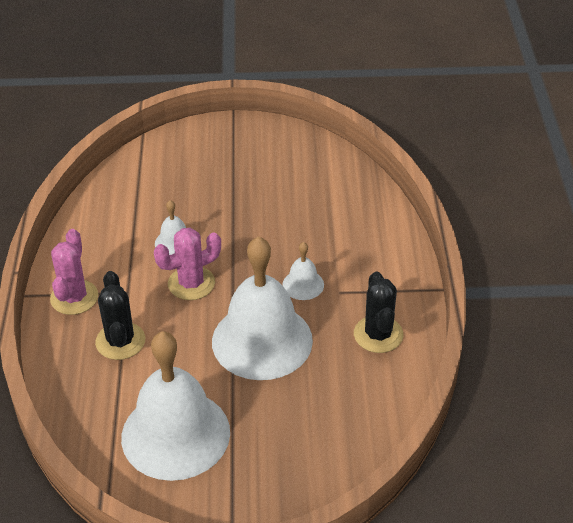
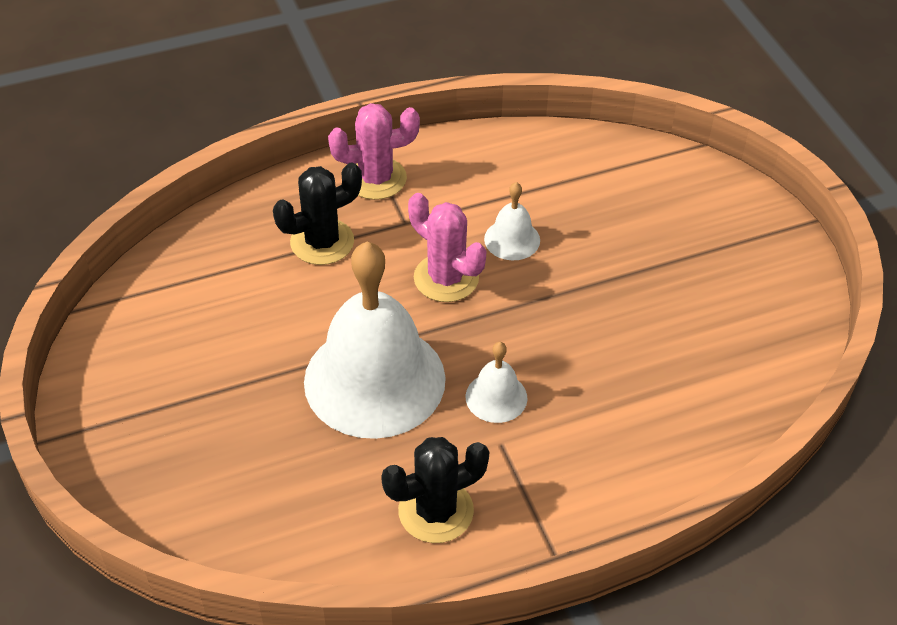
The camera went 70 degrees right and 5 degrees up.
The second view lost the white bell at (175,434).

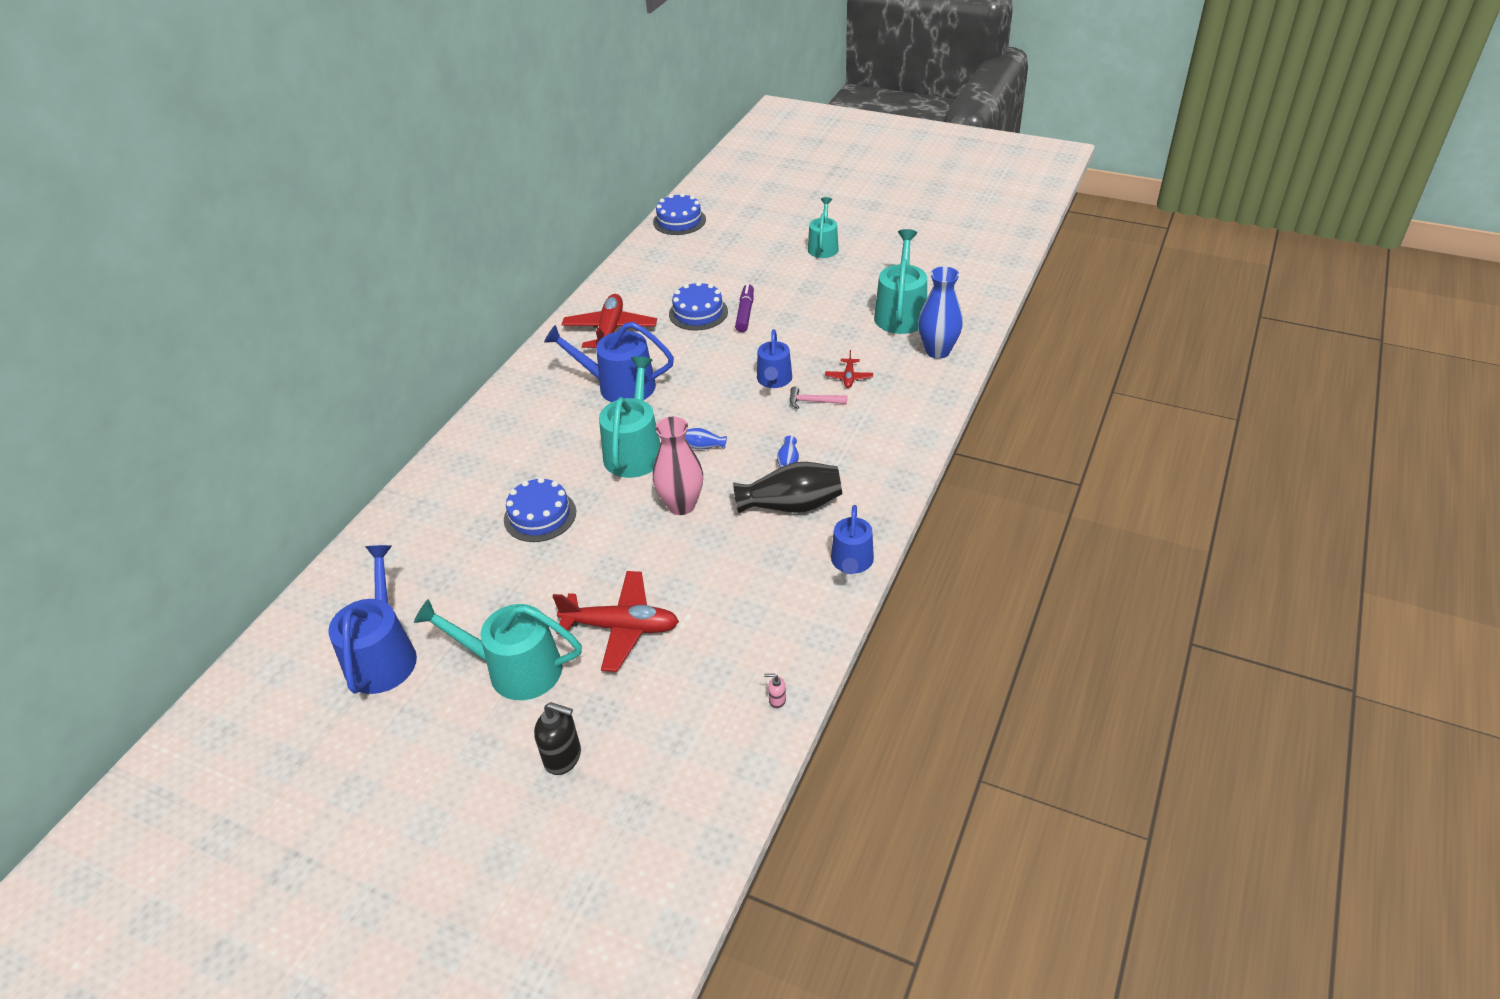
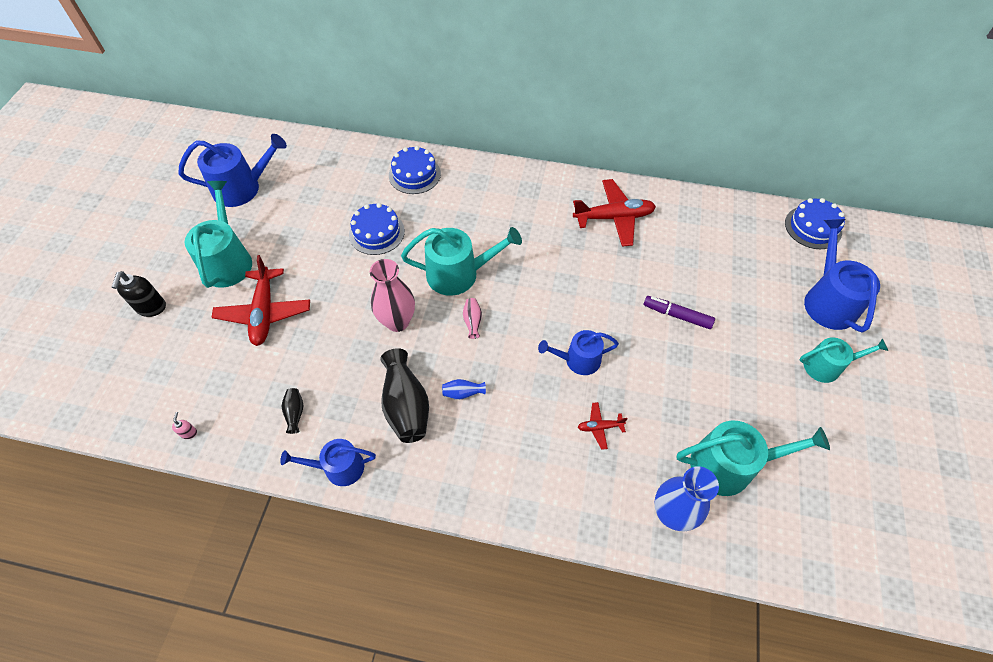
The camera went 75 degrees right and 15 degrees up.
The blue cake ended up elsewhere, having gone from (698,313) to (414,174).
The purple marker at (745,313) ended up facing another way, 150 degrees counterclockwise from before.
The blue watering can ended up elsewhere, having gone from (619,386) to (828,300).
The second view lost the pink hammer at (813,401).
What was the blue vase at (703,446) turned into the pink vase at (472,321).
The second view gained the black vase at (295,413).

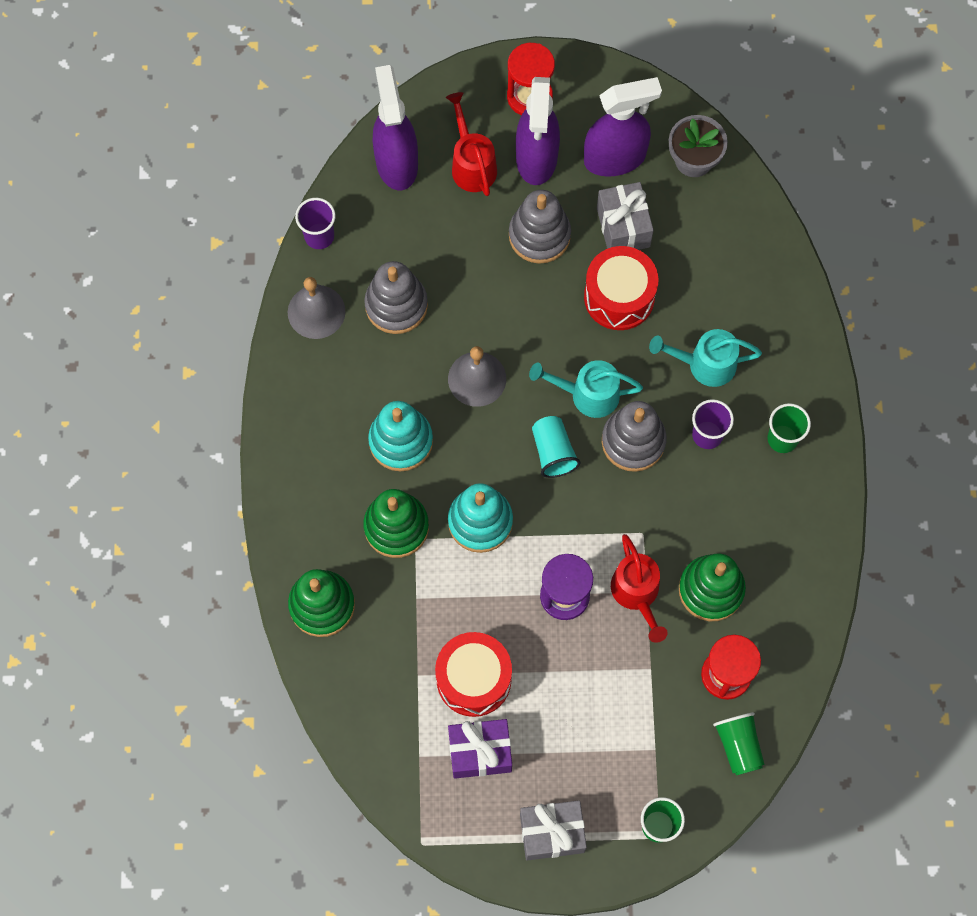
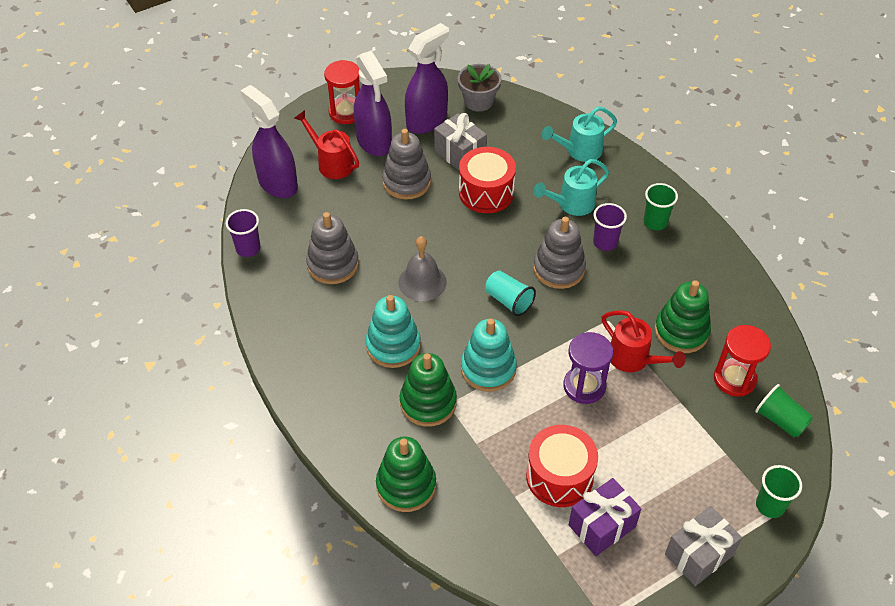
The camera went 30 degrees left and 20 degrees down.
The second view lost the grey bell at (316,311).
The turquoise watering can ended up elsewhere, having gone from (587,394) to (579,151).

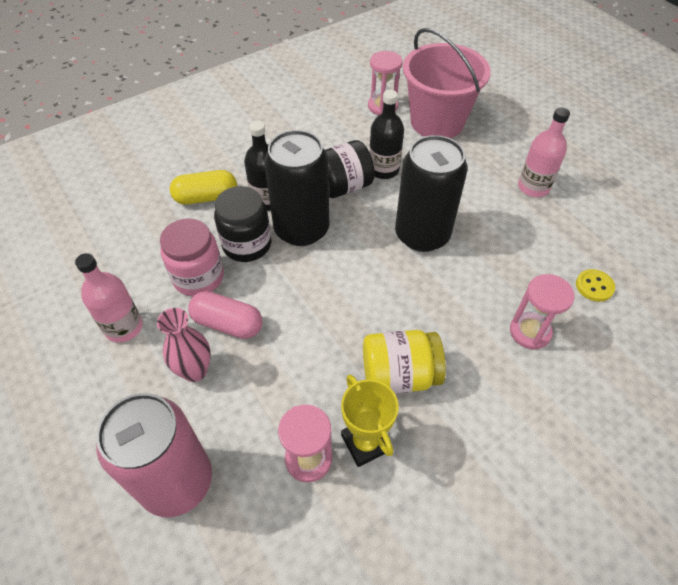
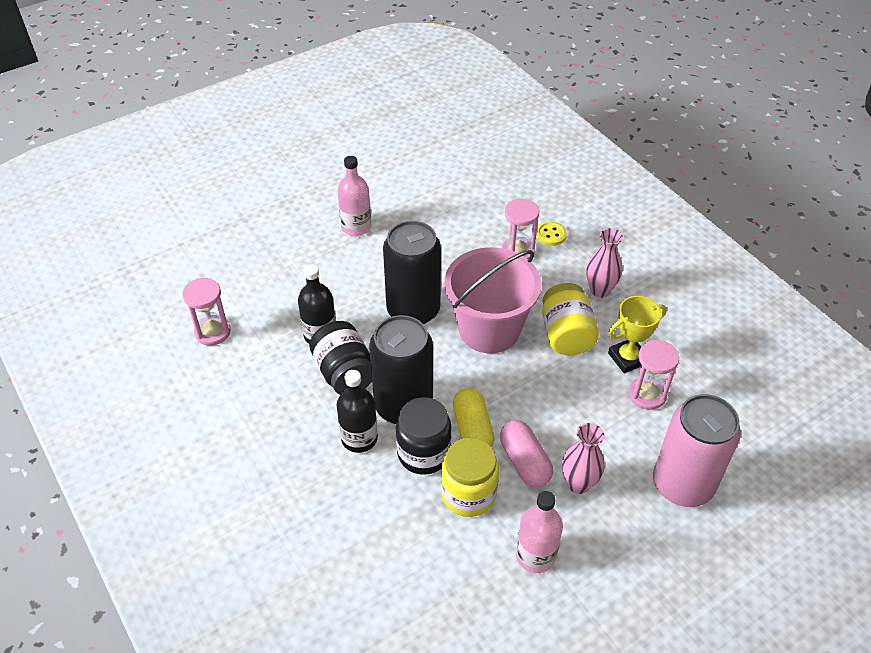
The camera went 90 degrees left and 5 degrees down.
The pink bucket ended up elsewhere, having gone from (437,122) to (489,329).
The yellow capsule ended up elsewhere, having gone from (206,197) to (472,429).
What was the pink jar at (198,277) turned into the yellow jar at (468,494).
The yellow button ended up elsewhere, having gone from (594,286) to (551,235).
The pink capsule at (228,324) ended up facing another way, 45 degrees counterclockwise from before.
The second view gained the pink vase at (600,290).

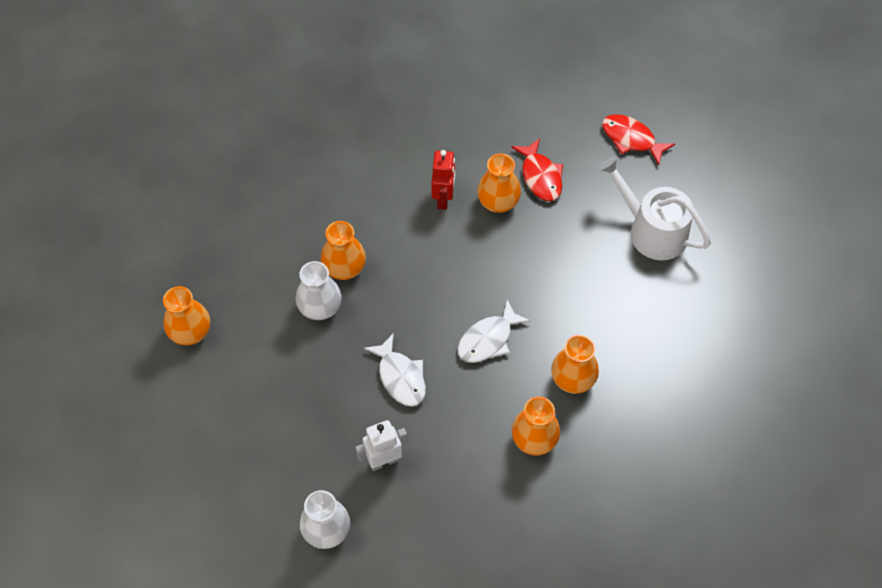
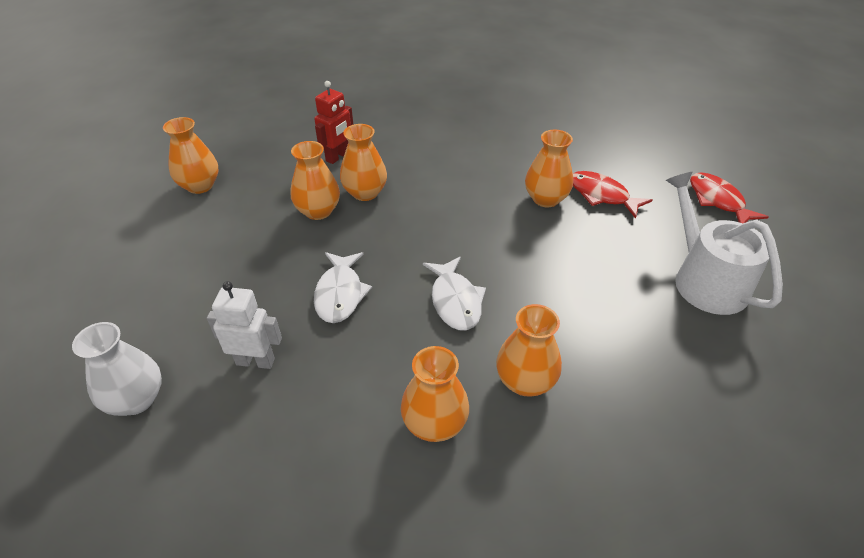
The camera went 30 degrees right and 15 degrees down.
The red fish at (540,176) ended up facing another way, 120 degrees clockwise from before.
The red robot ended up elsewhere, having gone from (443,199) to (338,157).
What was the white vase at (320,308) turned into the orange vase at (318,211).
The white fish at (488,339) ended up facing another way, 90 degrees counterclockwise from before.

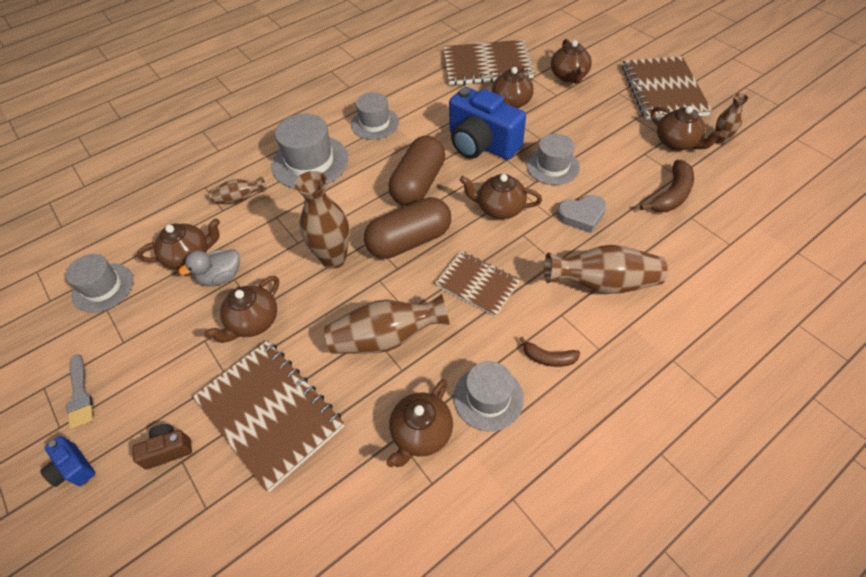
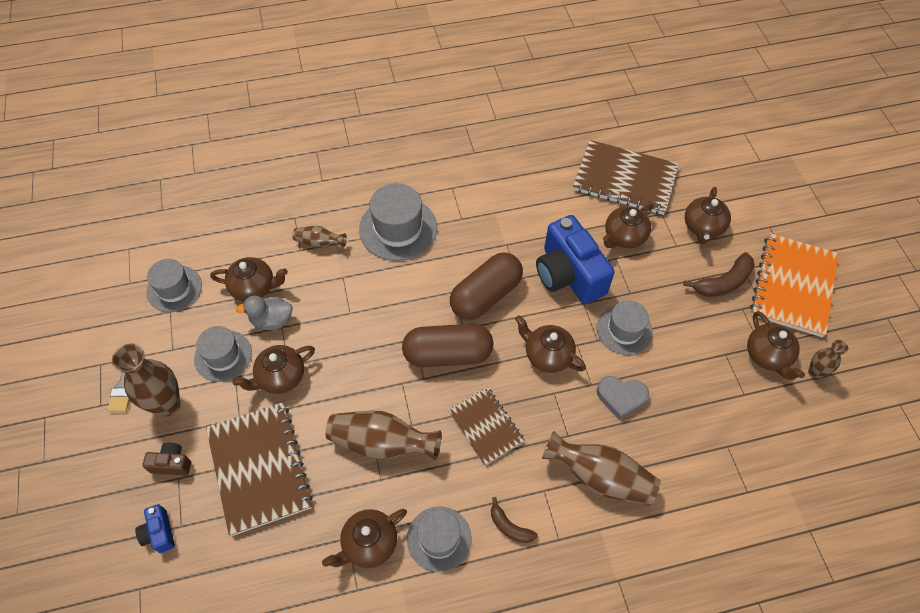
The camera went 20 degrees right and 5 degrees up.
What was the brown notebook at (663,90) turned into the orange notebook at (793,286).
The grey hat ended up elsewhere, having gone from (375,123) to (223,356).
The brown banana ended up elsewhere, having gone from (671,195) to (723,282).
The brown vase ended up elsewhere, having gone from (334,258) to (167,404).
The blue camera ended up elsewhere, having gone from (73,468) to (159,533).

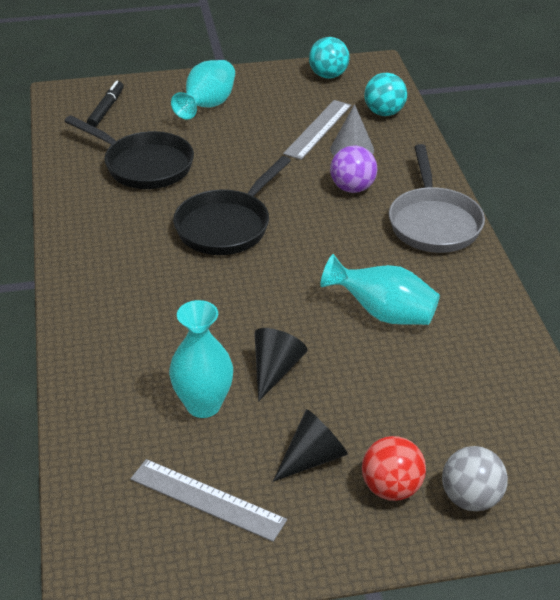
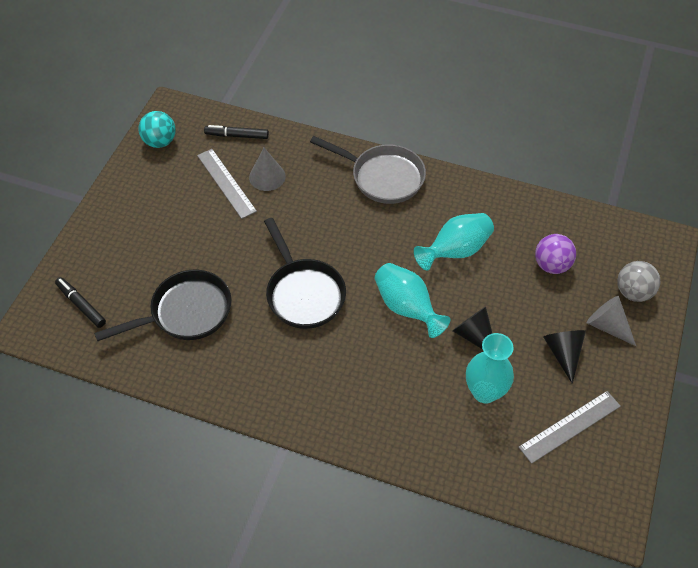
The camera went 60 degrees left and 15 degrees up.
The turquoise vase ended up elsewhere, having gone from (207,106) to (407,308).
Where the turquoise ball stood at (384,113), the black marker came to stand at (237,135).
The purple ball ended up elsewhere, having gone from (352,188) to (551,265).
Where the red ball stood at (391,488), the grey cone came to stand at (607,326).

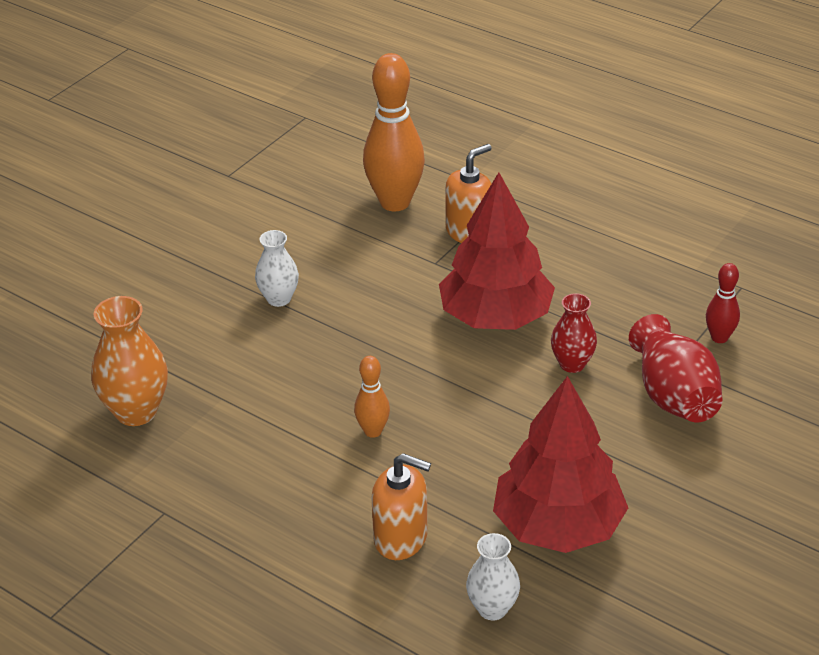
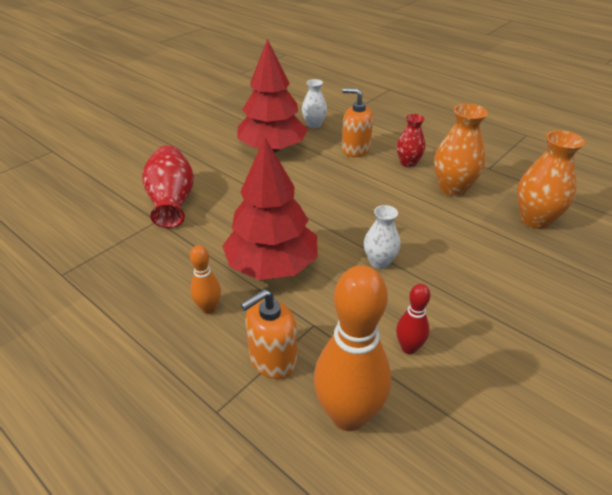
The camera went 175 degrees left and 0 degrees up.
The white vase ended up elsewhere, having gone from (279,298) to (379,262).
The red bowling pin ended up elsewhere, having gone from (719,338) to (408,348).
The red vase ended up elsewhere, having gone from (572,364) to (408,163).
The orange bowling pin ended up elsewhere, having gone from (373,431) to (209,308).
The second view gained the orange vase at (452,189).

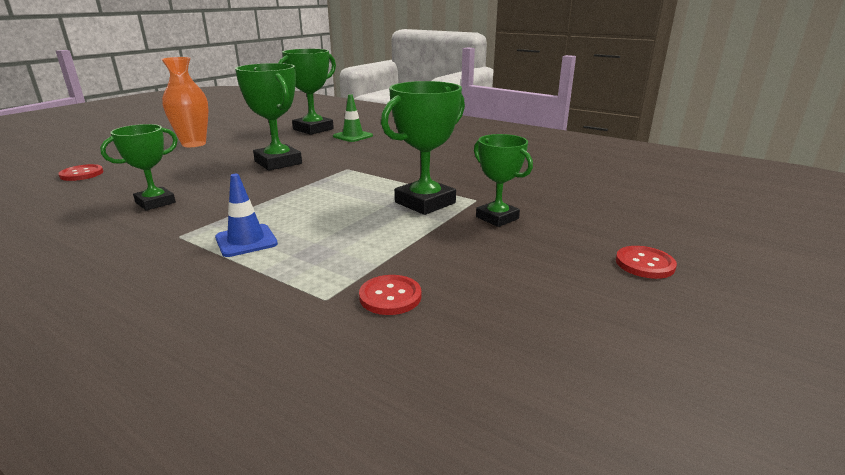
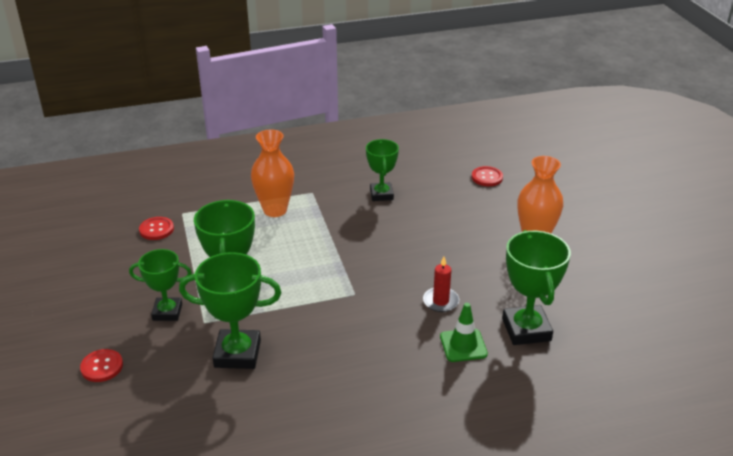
The camera went 130 degrees right and 10 degrees up.
The green trophy ended up elsewhere, having gone from (278,162) to (237,354).
Where the blue traffic cone stood at (246,241), the orange vase came to stand at (275,210).
The red button ended up elsewhere, having gone from (644,264) to (102,367).
The second view gained the red candle at (440,301).

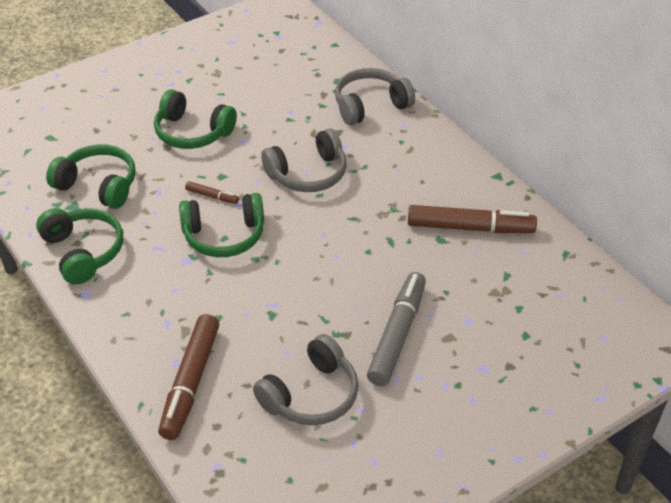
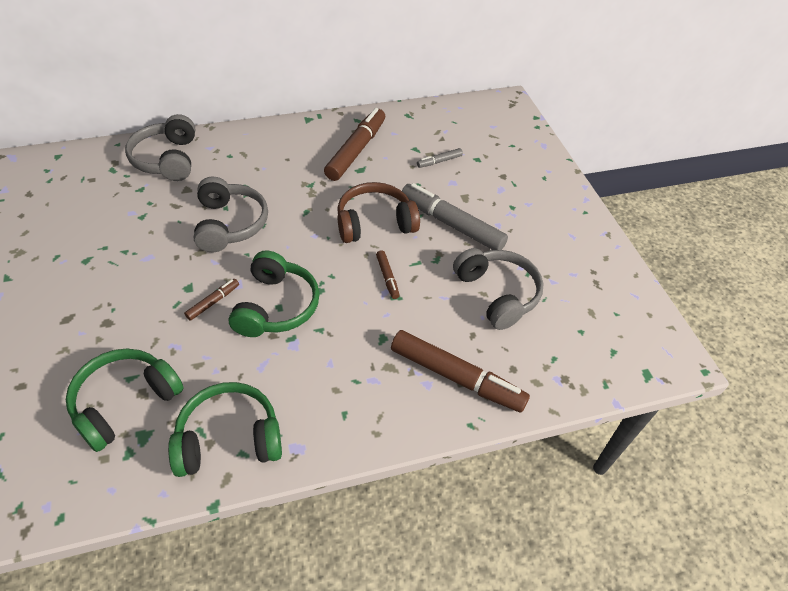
The camera went 75 degrees left and 5 degrees up.
The second view lost the green headphones at (192,132).
The second view gained the grey marker at (439,161).
The second view gained the brown headphones at (375,223).
The second view gained the brown marker at (387,277).

